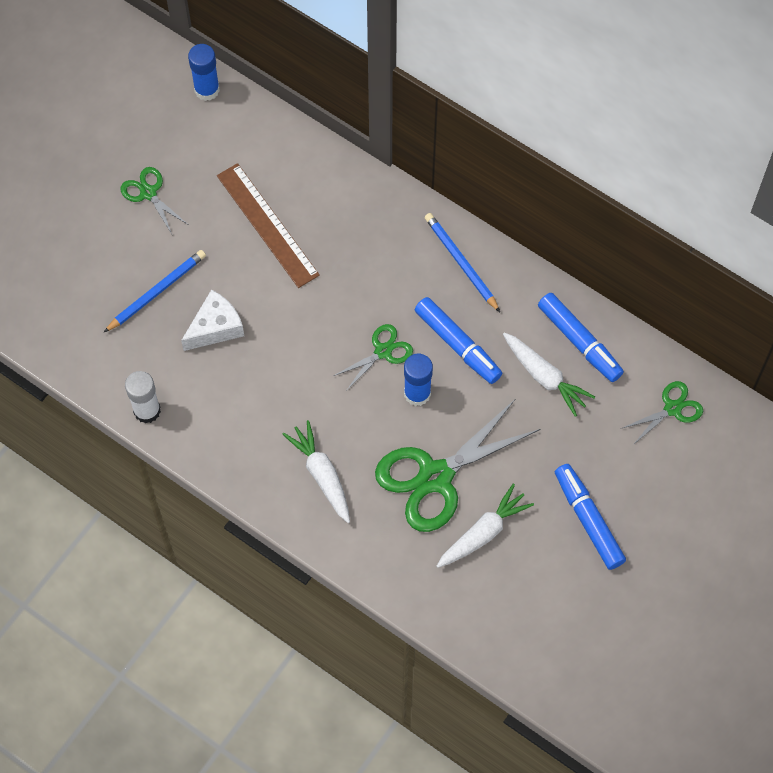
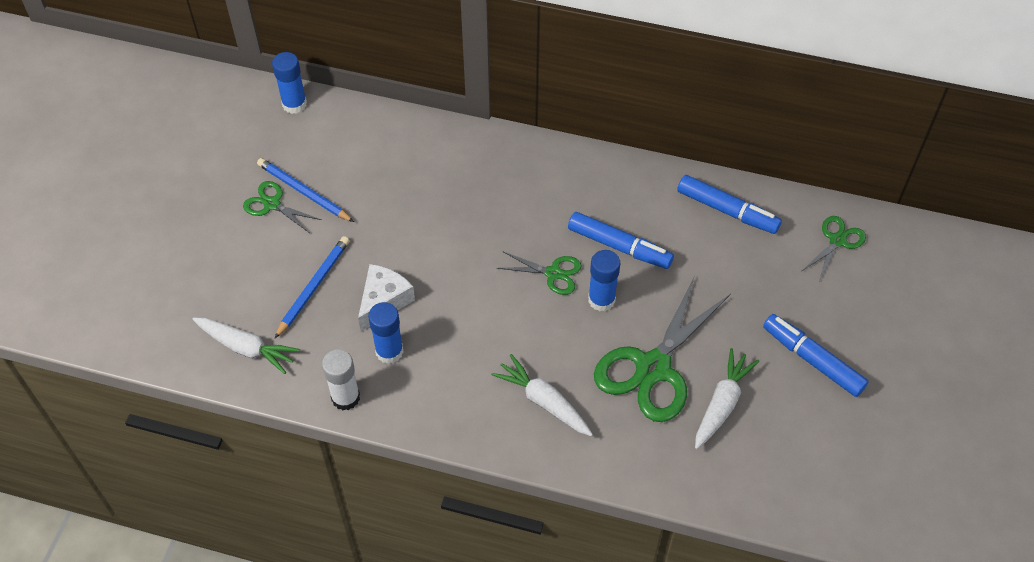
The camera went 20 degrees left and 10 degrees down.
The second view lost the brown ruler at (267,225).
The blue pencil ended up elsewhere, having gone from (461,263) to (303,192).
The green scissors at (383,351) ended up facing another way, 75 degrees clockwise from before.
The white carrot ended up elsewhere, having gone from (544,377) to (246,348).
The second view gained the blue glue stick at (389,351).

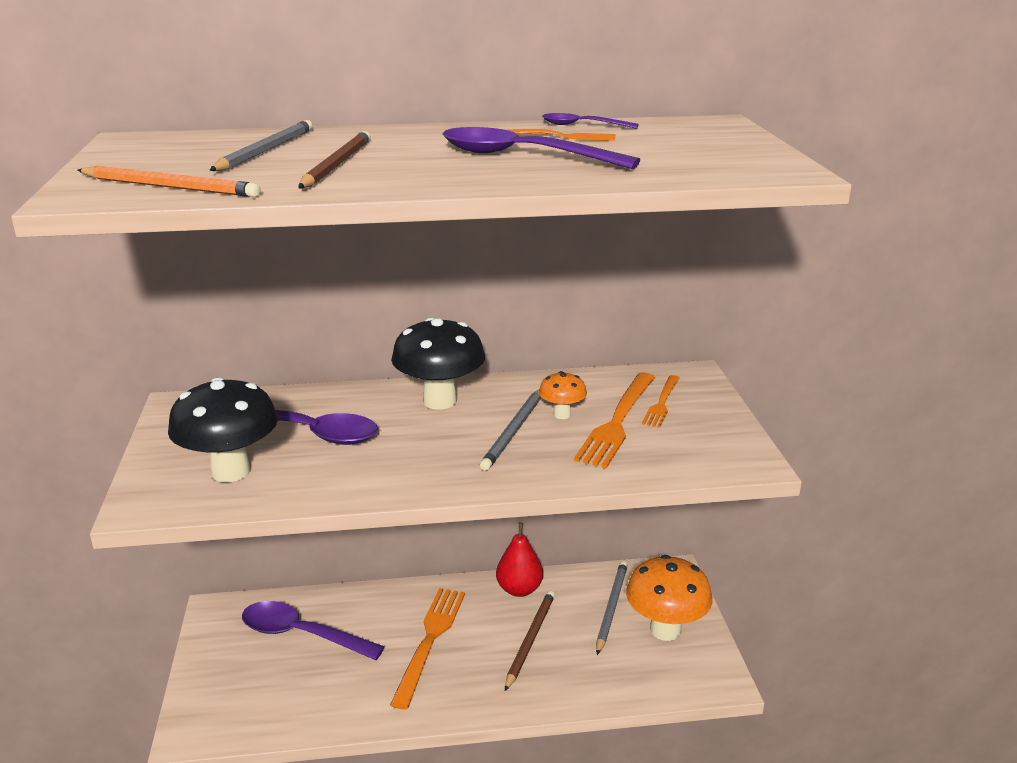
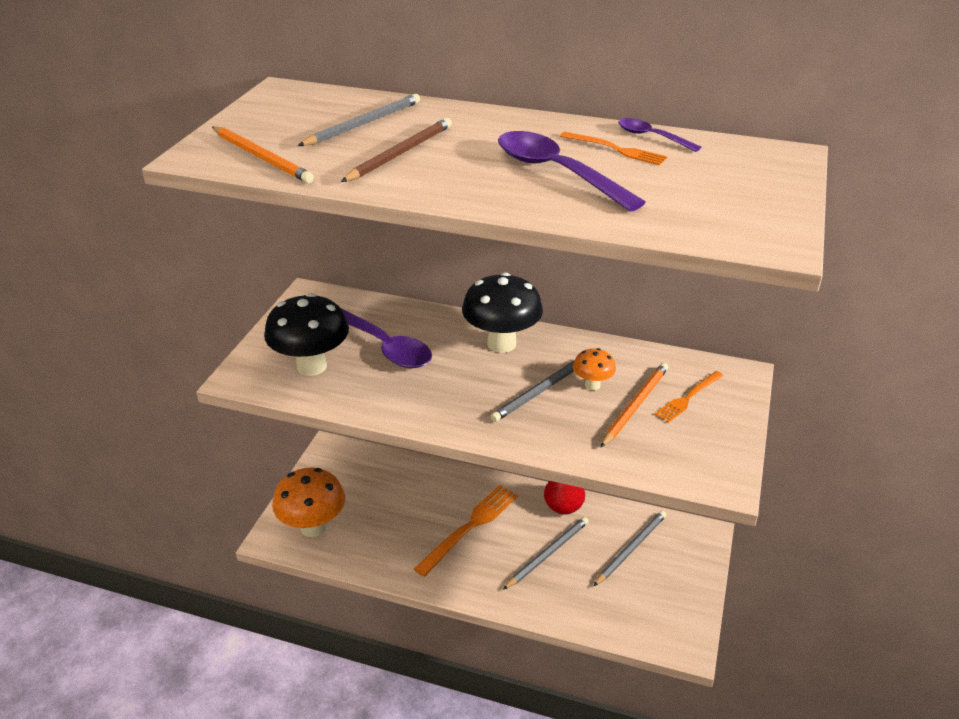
The camera went 25 degrees right and 10 degrees up.
Where the orange fork stood at (617,421), the orange pencil came to stand at (635,406).
The orange mushroom ended up elsewhere, having gone from (665,630) to (313,527).
What was the brown pencil at (530,640) turned into the grey pencil at (548,554).
The second view lost the purple spoon at (301,634).

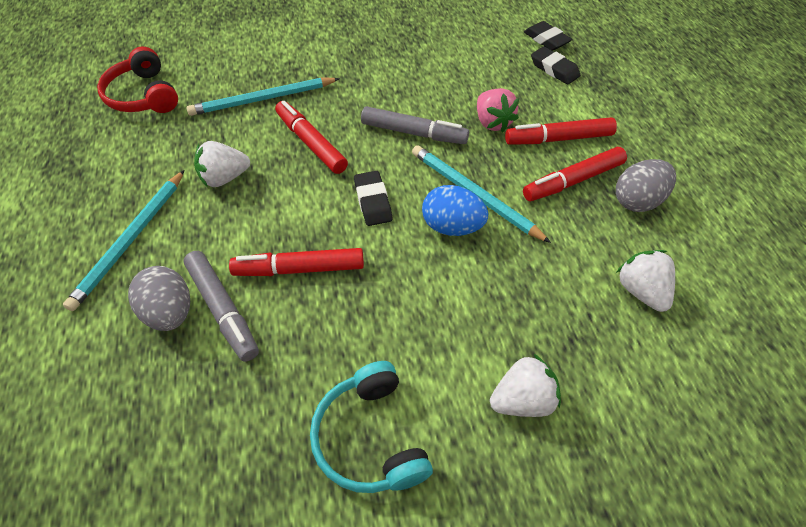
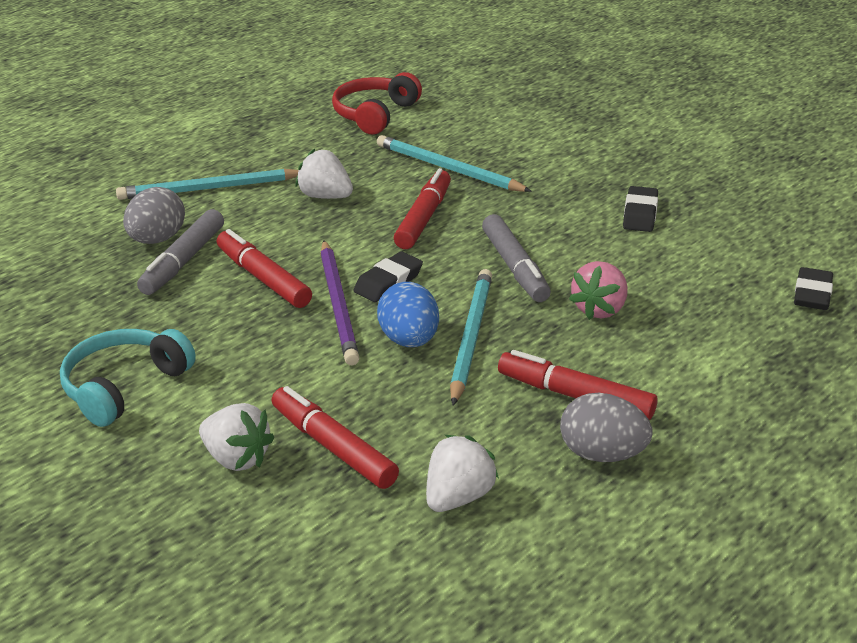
The camera went 55 degrees right and 20 degrees down.
The black eraser ended up elsewhere, having gone from (554,69) to (640,214).
The red marker ended up elsewhere, having gone from (558,139) to (333,447).
The second view gained the purple pencil at (338,305).

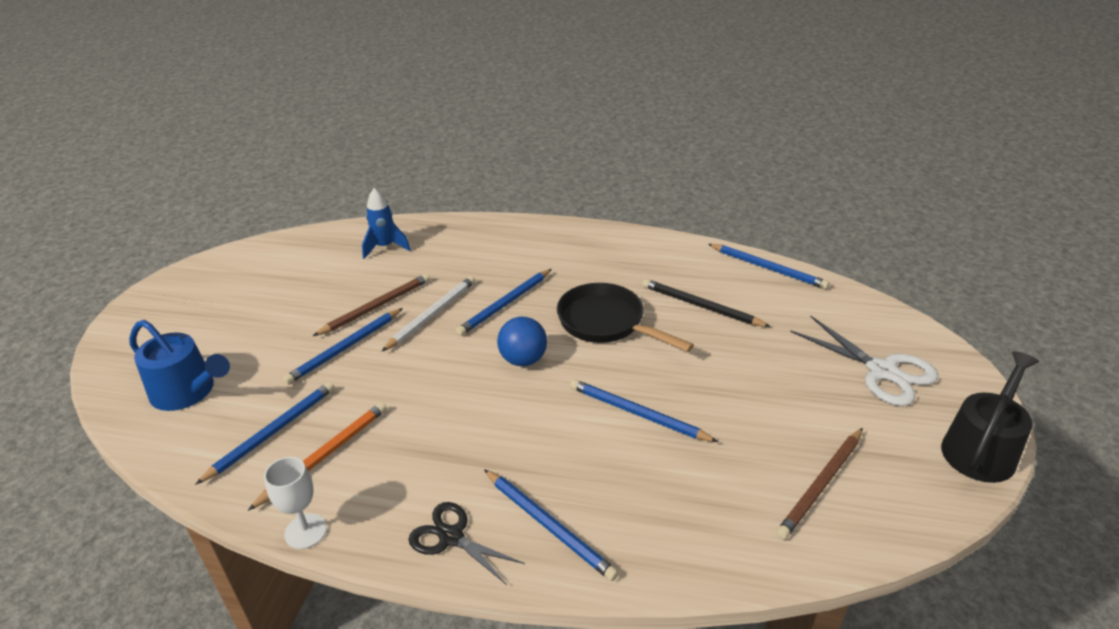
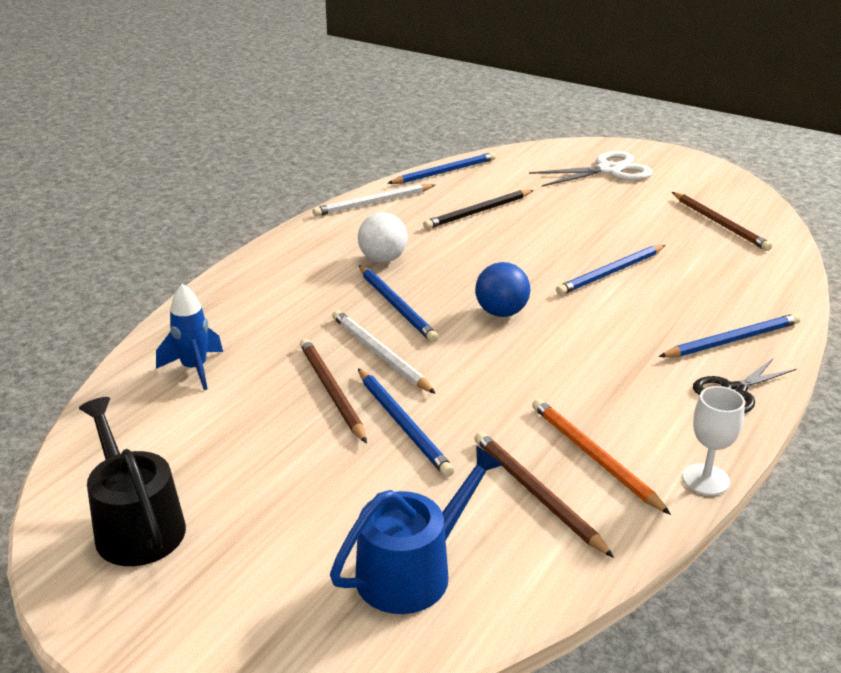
The camera went 70 degrees left and 5 degrees down.
The second view lost the black pan at (606,323).
The black watering can ended up elsewhere, having gone from (981,449) to (136,525).
What was the blue pencil at (272,433) turned into the brown pencil at (537,495).
The second view gained the white pencil at (374,203).
The second view gained the white ball at (383,259).

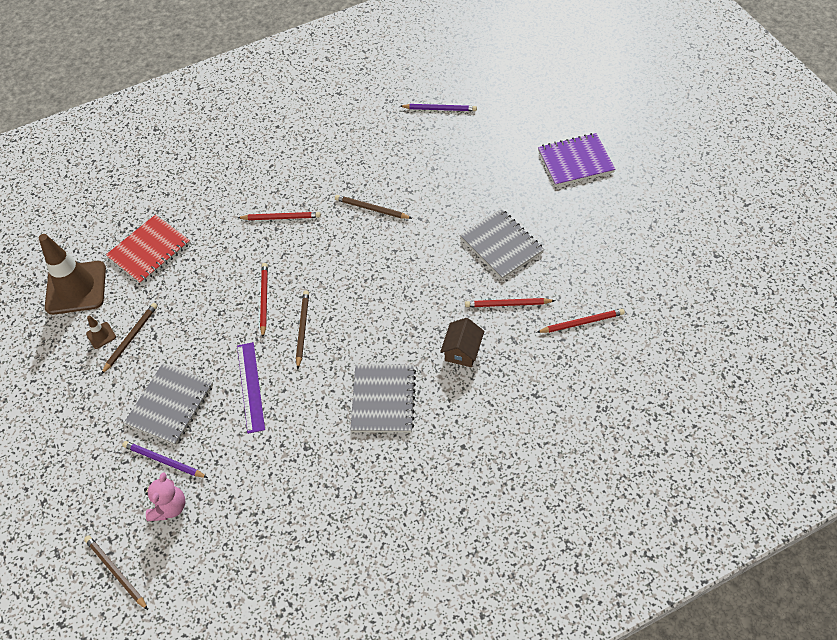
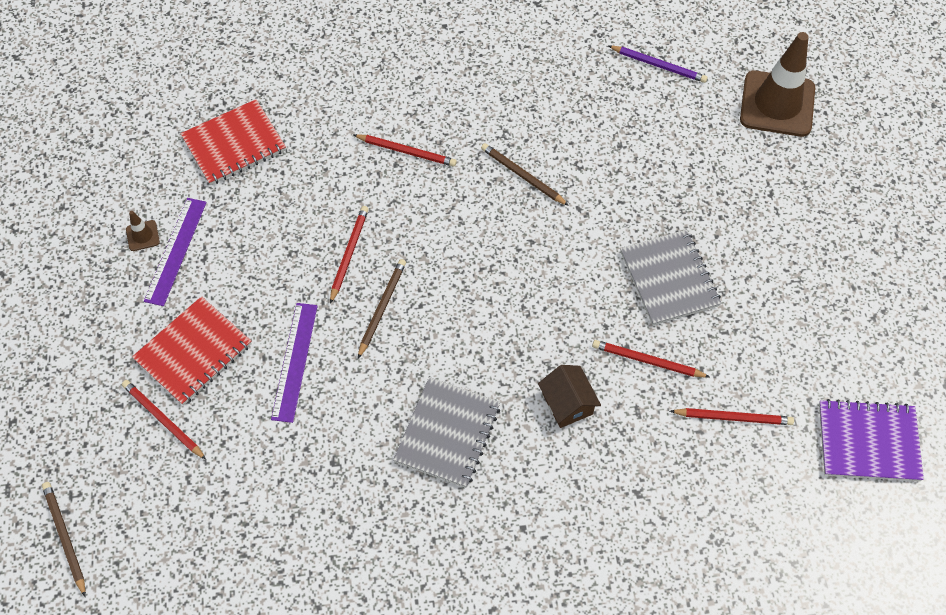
The camera went 15 degrees right and 5 degrees up.
The purple notebook ended up elsewhere, having gone from (575,161) to (868,442).
The brown traffic cone ended up elsewhere, having gone from (76,288) to (777,104).
Where the brown pencil stood at (131,338), the purple ruler came to stand at (176,251).
The brown house at (462,351) ended up facing another way, 60 degrees counterclockwise from before.
What was the grey notebook at (170,405) turned into the red notebook at (194,352).
What was the purple pencil at (164,461) turned into the red pencil at (163,420).
The second view lost the pink teddy bear at (169,507).

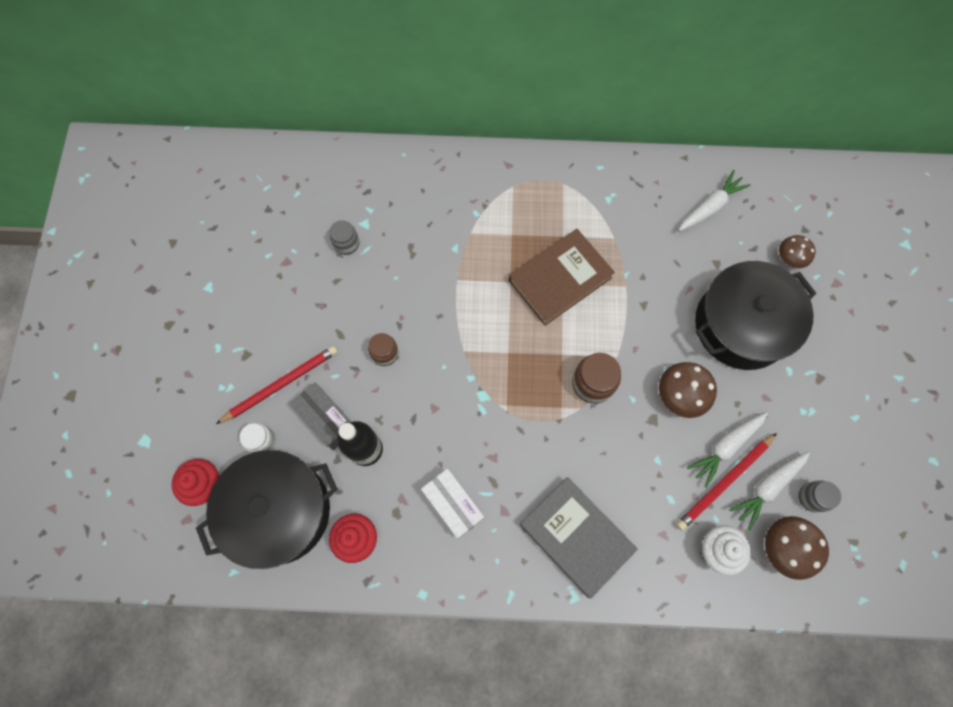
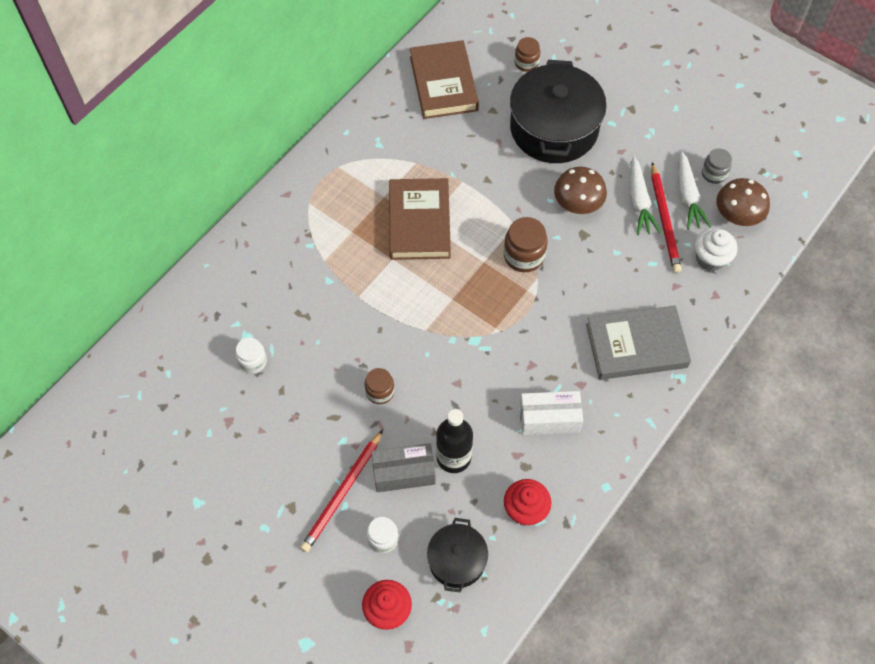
The camera went 55 degrees left and 10 degrees down.
Where the white carrot stood at (710,207), the brown book came to stand at (443,83).
What was the grey jar at (346,243) turned into the white jar at (253,361).
Where the brown mushroom stood at (789,258), the brown jar came to stand at (526,63).
The red pencil at (281,384) ended up facing another way, 150 degrees counterclockwise from before.
The size of the black pot at (279,511) changed by a factor of 0.53.

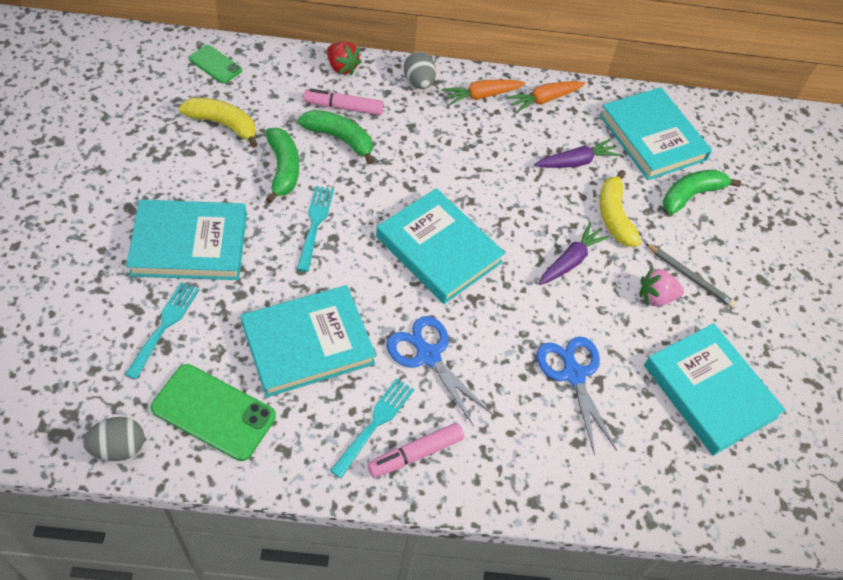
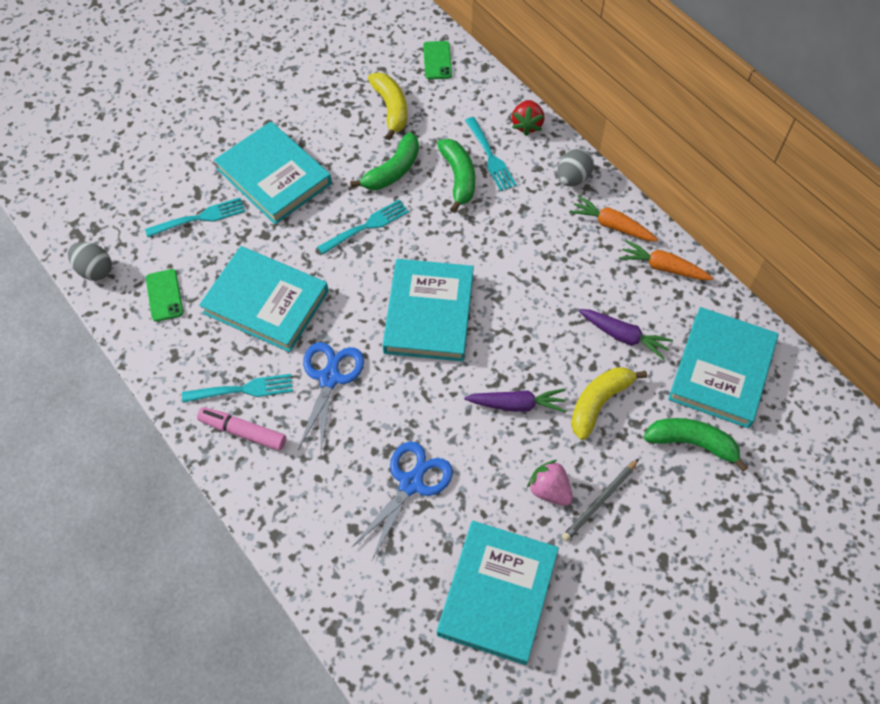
The camera went 55 degrees right and 5 degrees up.
Where the pink marker stood at (343,107), the turquoise fork came to stand at (490,157).
The grey pencil at (690,277) ended up facing another way, 45 degrees clockwise from before.
The size of the green phone at (213,412) changed by a factor of 0.58.

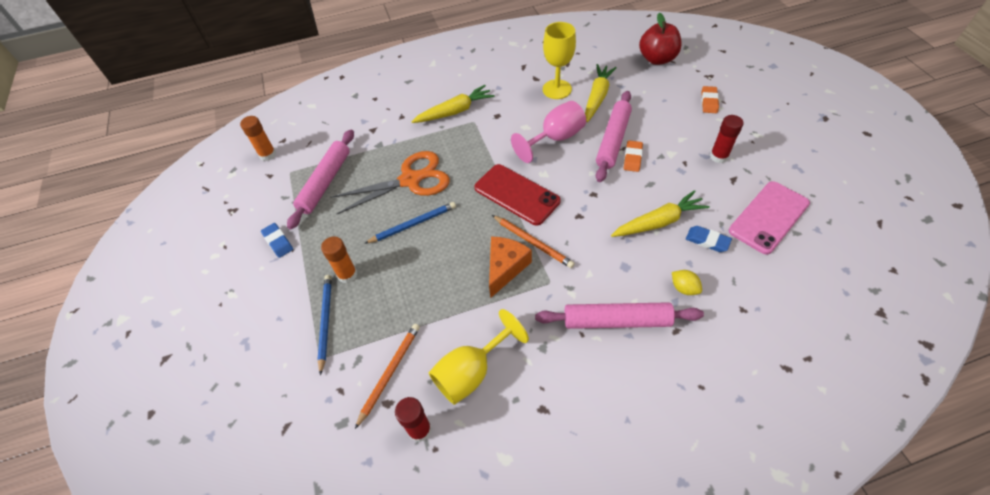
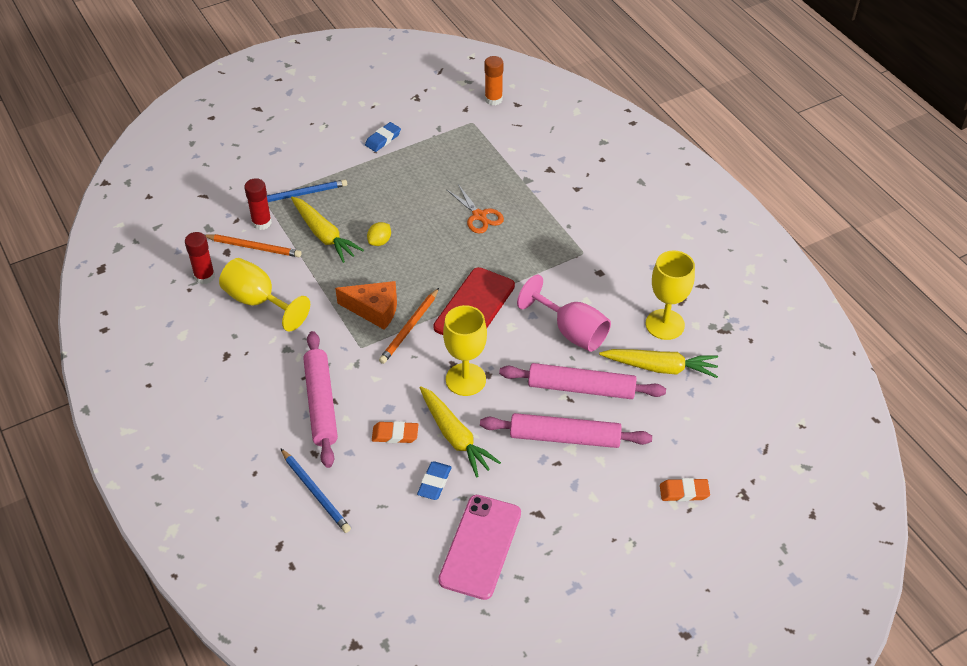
The camera went 75 degrees right and 5 degrees down.
The second view lost the red apple at (657,59).
The yellow carrot ended up elsewhere, having gone from (455,111) to (324,235).
The red glue stick ended up elsewhere, having gone from (718,156) to (262,223).
The pink rolling pin ended up elsewhere, having gone from (325,182) to (565,437).
The orange eraser ended up elsewhere, having gone from (632,158) to (395,434).
The size of the orange scissors at (410,180) changed by a factor of 0.57.
The pink phone at (768,217) ended up facing another way, 75 degrees clockwise from before.
The blue pencil ended up elsewhere, having gone from (413,224) to (315,492).
The second view lost the orange glue stick at (347,274).
The yellow lemon ended up elsewhere, having gone from (684,288) to (379,241).
The second view gained the yellow goblet at (465,379).

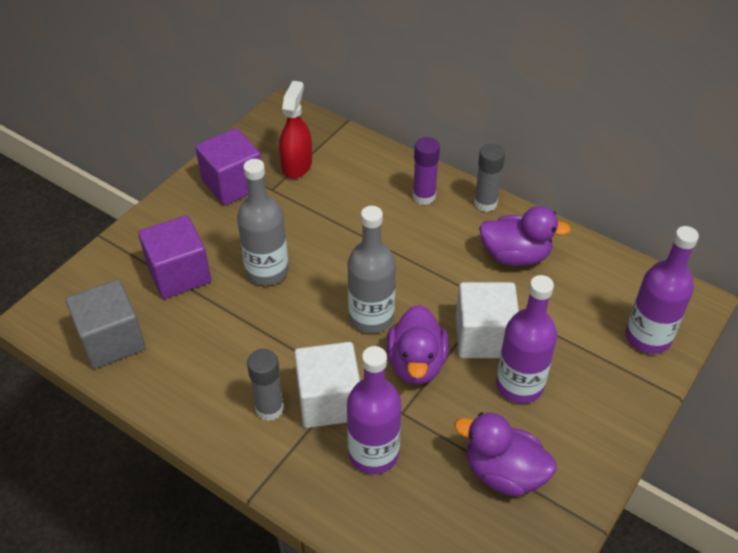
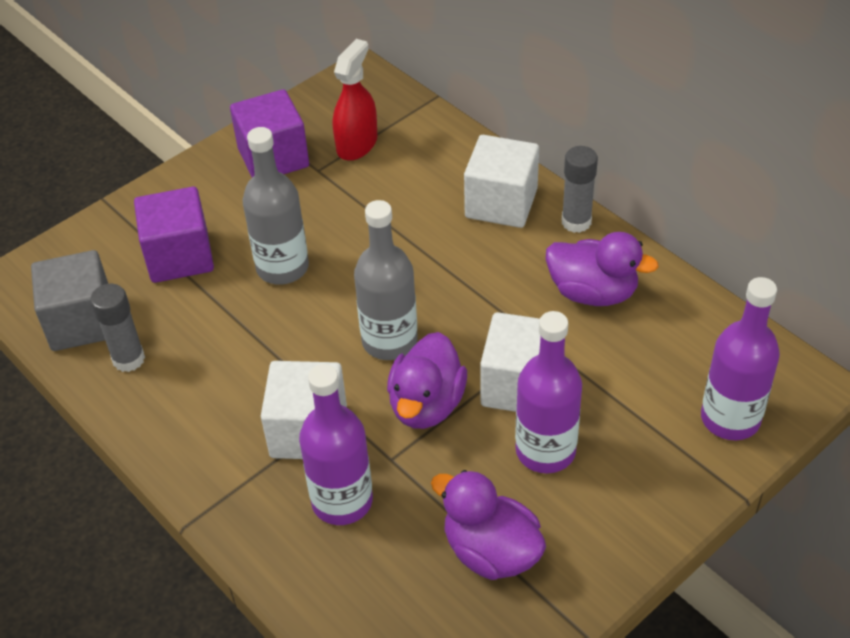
The camera went 15 degrees right and 0 degrees up.
Where the purple glue stick stood at (424,196), the white cube came to stand at (501,203).
The grey glue stick ended up elsewhere, having gone from (269,408) to (128,359).

